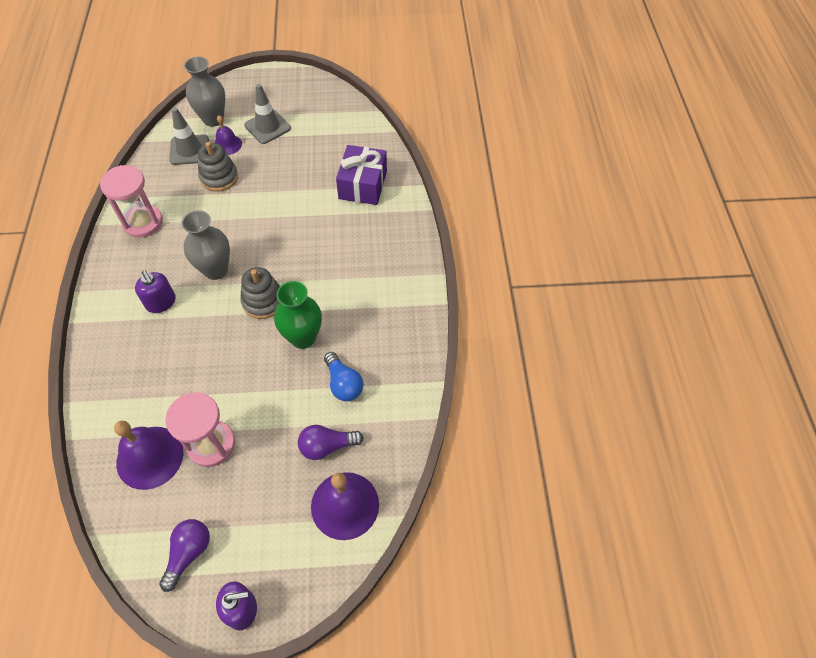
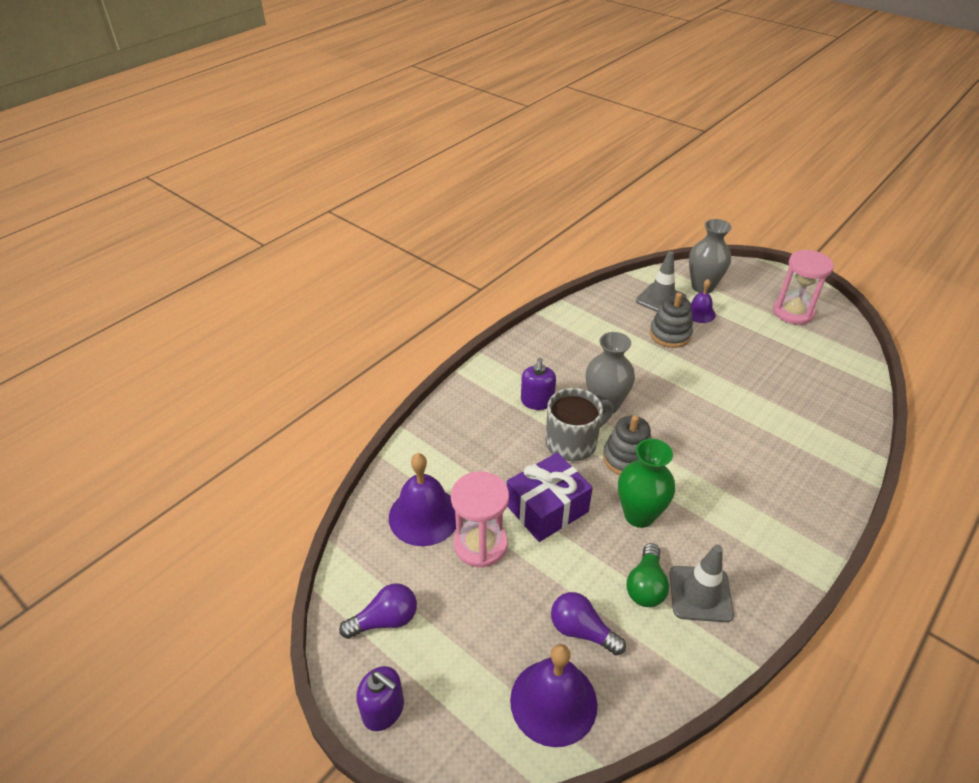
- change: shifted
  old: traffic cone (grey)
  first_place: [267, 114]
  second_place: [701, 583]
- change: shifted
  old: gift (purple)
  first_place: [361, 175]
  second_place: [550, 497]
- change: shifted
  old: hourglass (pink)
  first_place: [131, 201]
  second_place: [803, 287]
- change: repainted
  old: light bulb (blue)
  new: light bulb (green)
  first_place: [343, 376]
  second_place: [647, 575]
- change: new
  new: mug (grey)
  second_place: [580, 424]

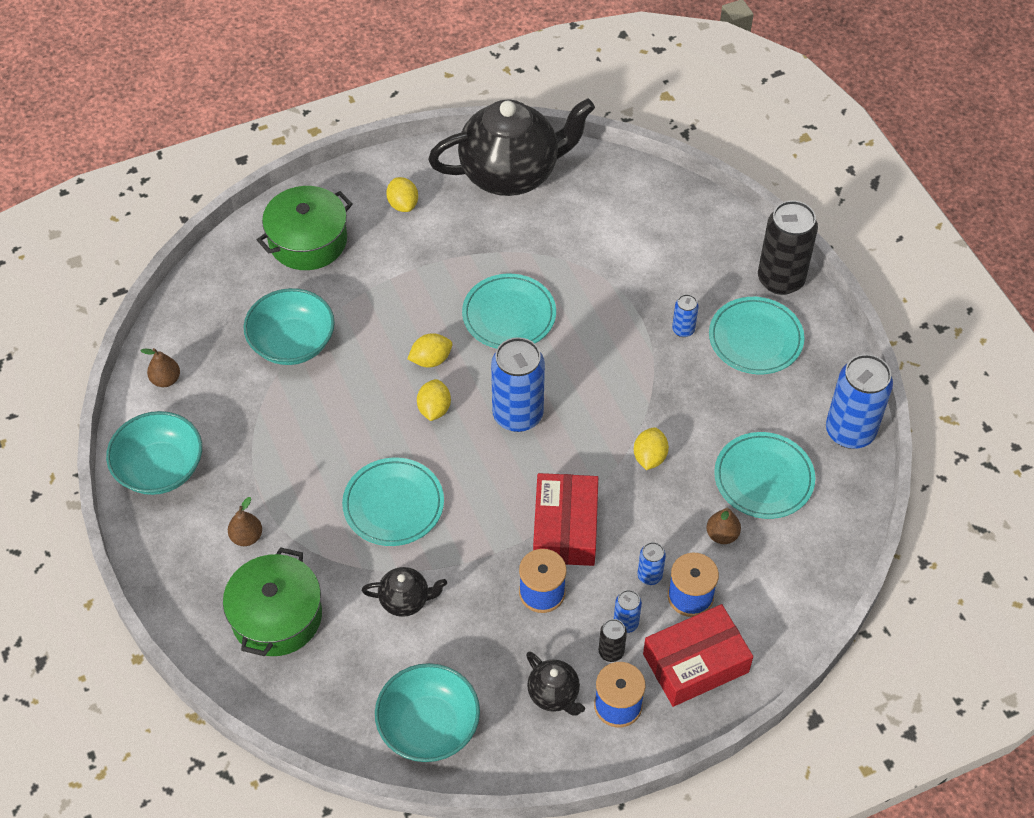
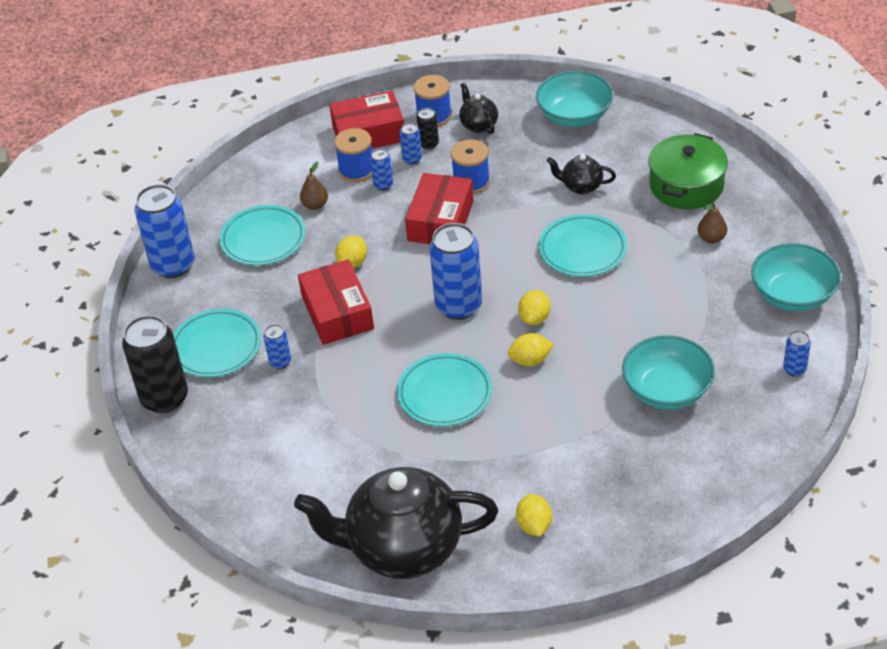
- change: gone
  old: pot (green)
  first_place: [305, 228]
- change: swapped
  old: pear (brown)
  new: can (blue)
  first_place: [160, 367]
  second_place: [797, 354]
- change: new
  new: box (red)
  second_place: [336, 302]

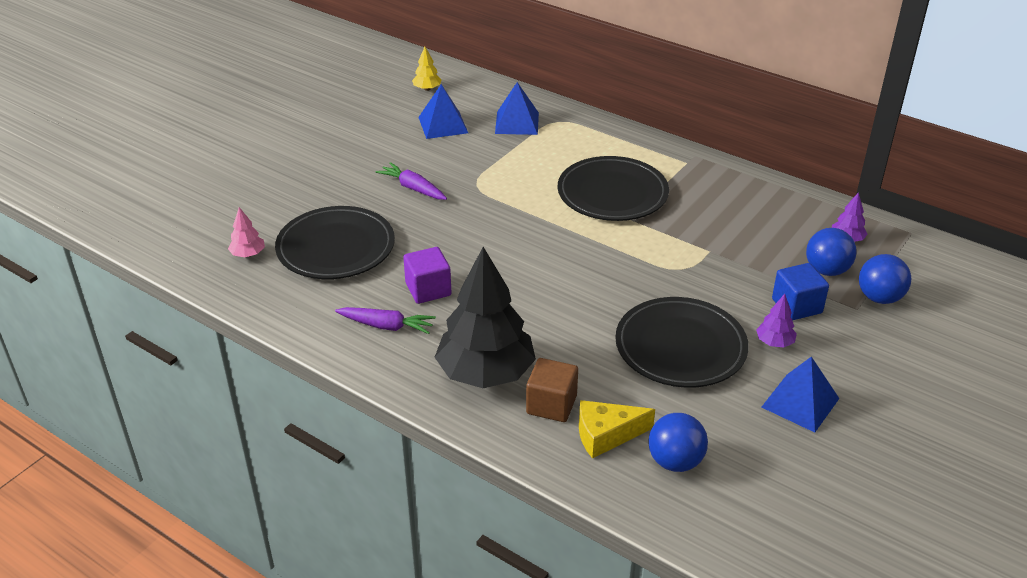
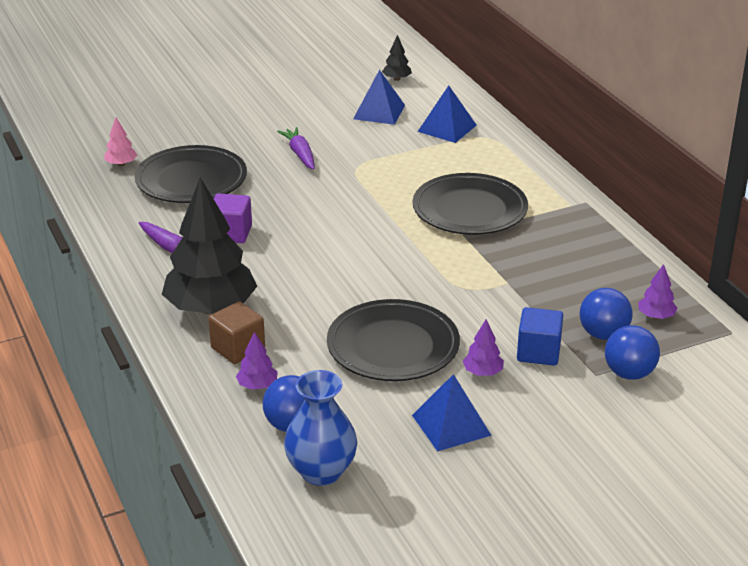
- change: repainted
  old: tree (yellow)
  new: tree (black)
  first_place: [427, 69]
  second_place: [397, 58]
- change: swapped
  old: cheese (yellow)
  new: tree (purple)
  first_place: [617, 429]
  second_place: [257, 361]
- change: new
  new: vase (blue)
  second_place: [320, 428]

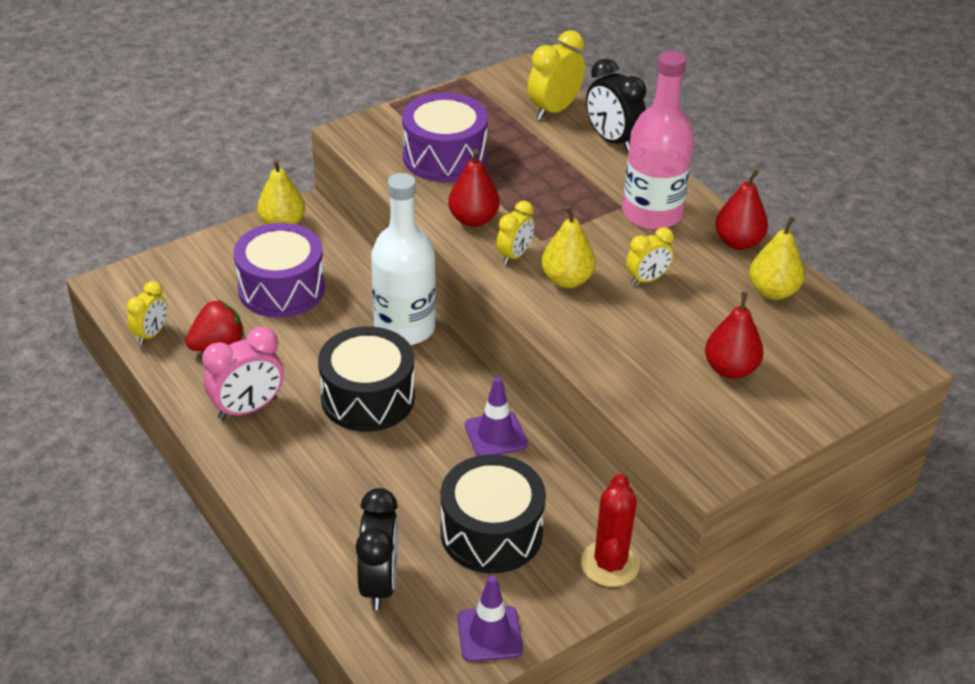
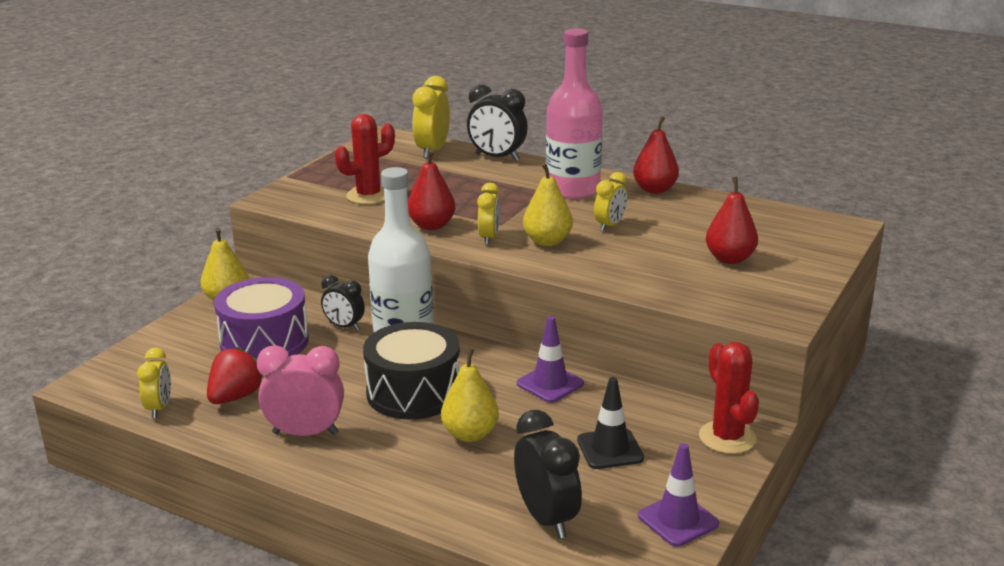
- change: swapped
  old: drum (purple)
  new: cactus (red)
  first_place: [445, 137]
  second_place: [365, 159]
- change: shifted
  old: pear (yellow)
  first_place: [776, 258]
  second_place: [470, 395]
- change: rotated
  old: clock (pink)
  first_place: [243, 373]
  second_place: [300, 390]
  degrees: -120
- change: swapped
  old: drum (black)
  new: traffic cone (black)
  first_place: [493, 513]
  second_place: [610, 423]
- change: new
  new: clock (black)
  second_place: [343, 302]

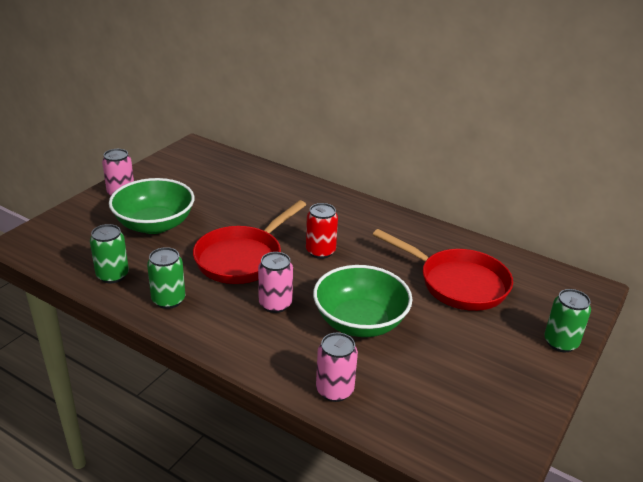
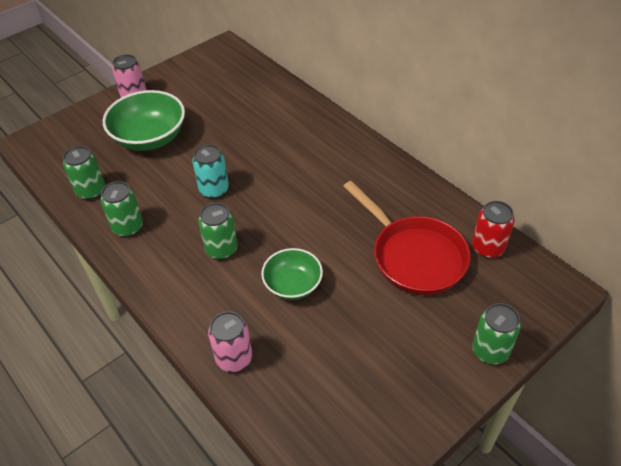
- change: swapped
  old: pan (red)
  new: can (turquoise)
  first_place: [249, 242]
  second_place: [210, 171]
- change: shifted
  old: can (red)
  first_place: [322, 231]
  second_place: [493, 229]
- change: repainted
  old: can (pink)
  new: can (green)
  first_place: [275, 282]
  second_place: [217, 231]
- change: scaled
  old: bowl (green)
  first_place: [363, 301]
  second_place: [292, 274]
  factor: 0.62

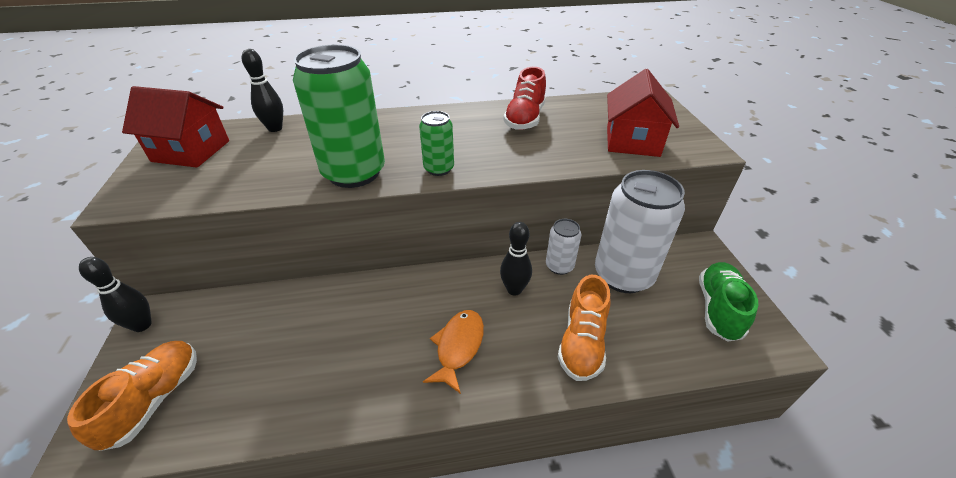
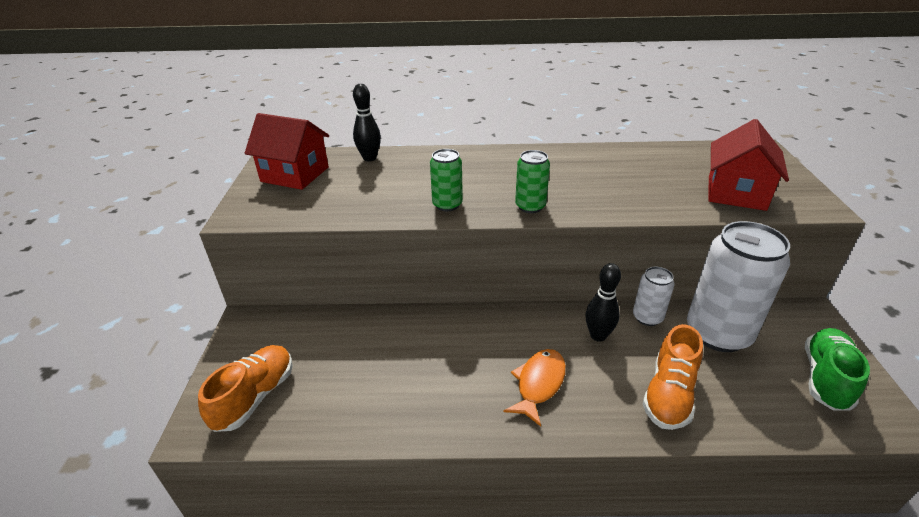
- change: scaled
  old: can (green)
  first_place: [339, 116]
  second_place: [446, 180]
  factor: 0.49
- change: gone
  old: shoe (red)
  first_place: [524, 98]
- change: gone
  old: bowling pin (black)
  first_place: [115, 294]

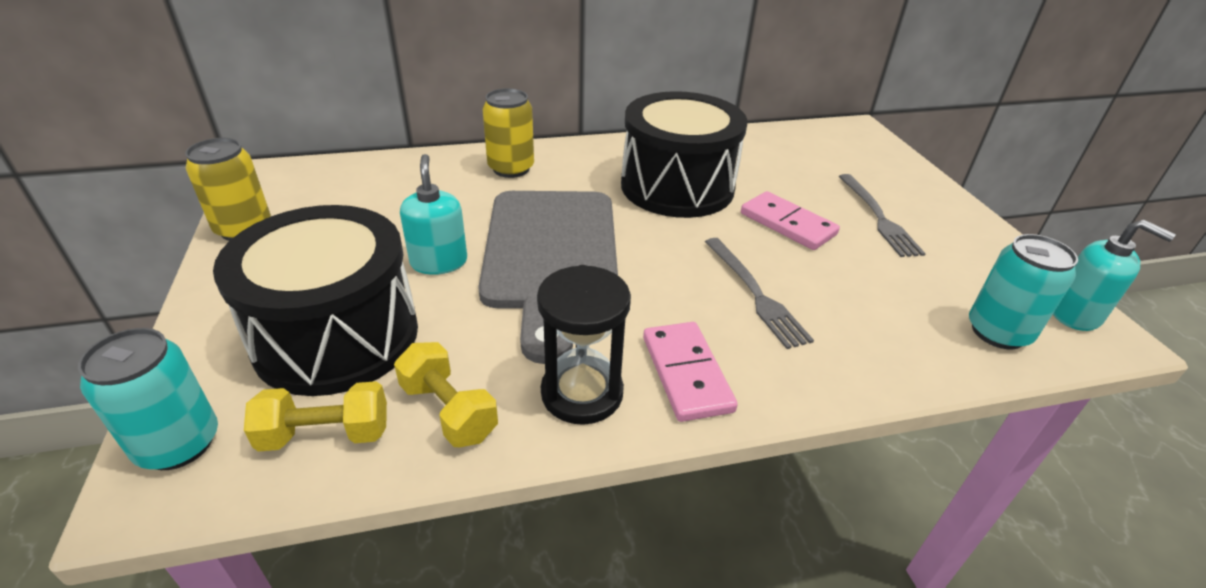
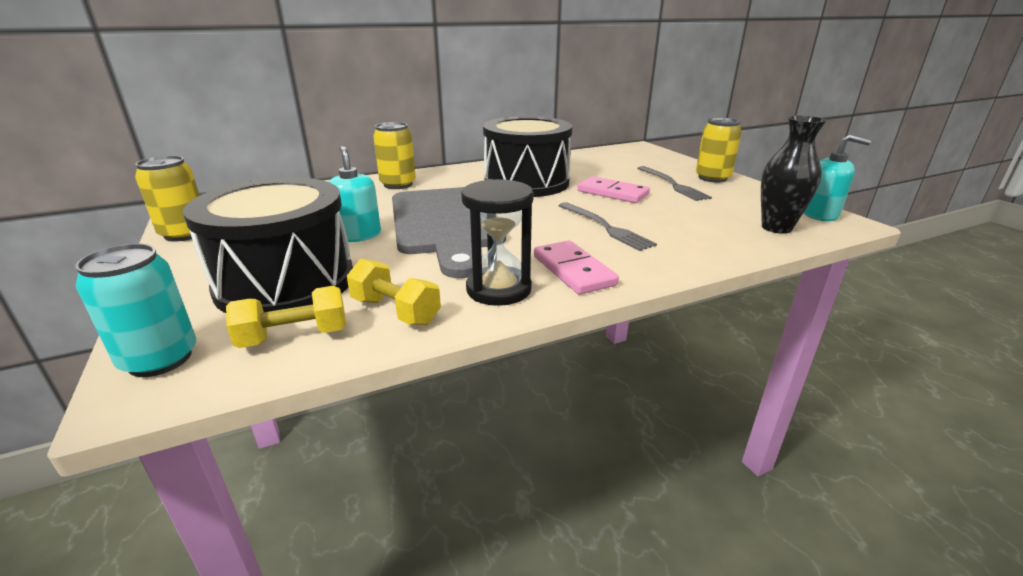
- change: swapped
  old: can (turquoise)
  new: vase (black)
  first_place: [1023, 291]
  second_place: [794, 175]
- change: new
  new: can (yellow)
  second_place: [719, 150]

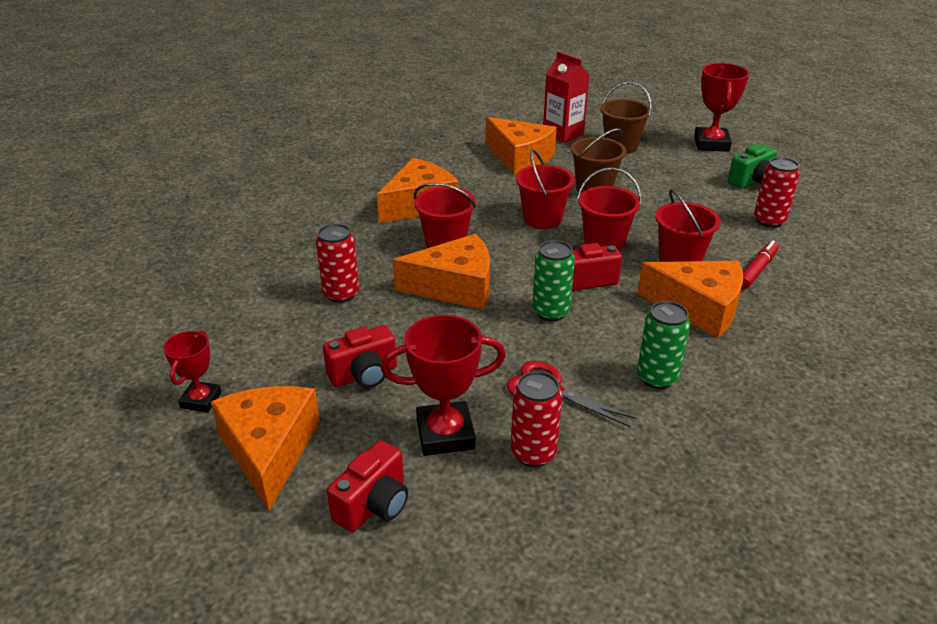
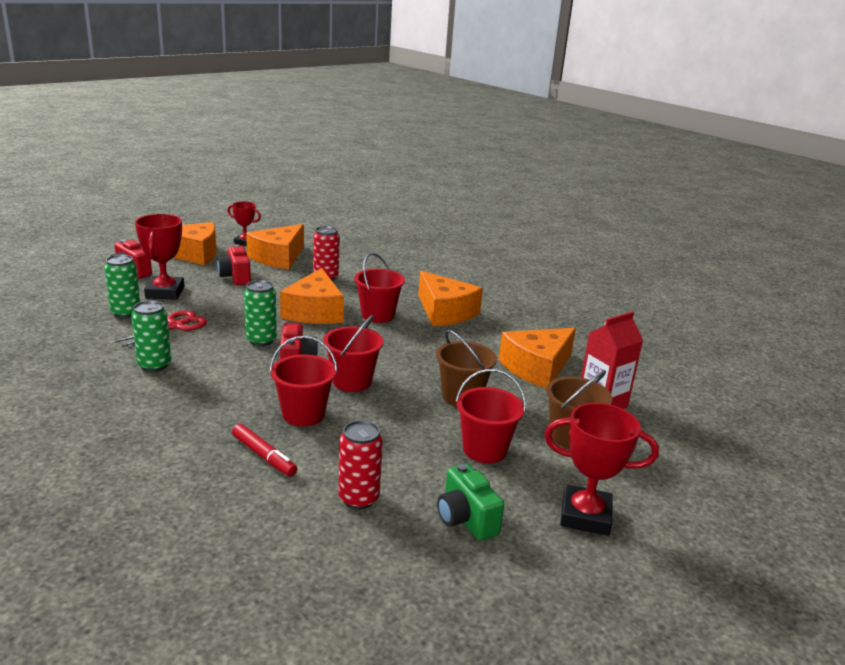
- change: shifted
  old: bucket (red)
  first_place: [545, 189]
  second_place: [491, 416]
- change: shifted
  old: cheese (orange)
  first_place: [690, 299]
  second_place: [275, 246]
- change: repainted
  old: can (red)
  new: can (green)
  first_place: [536, 419]
  second_place: [122, 286]

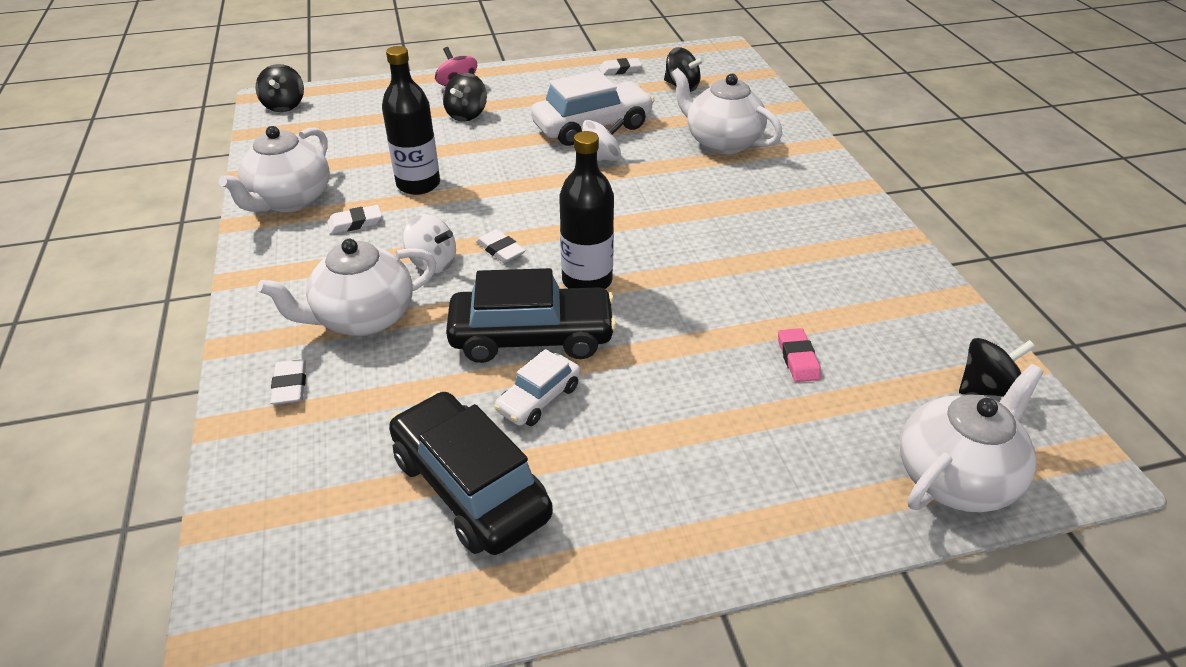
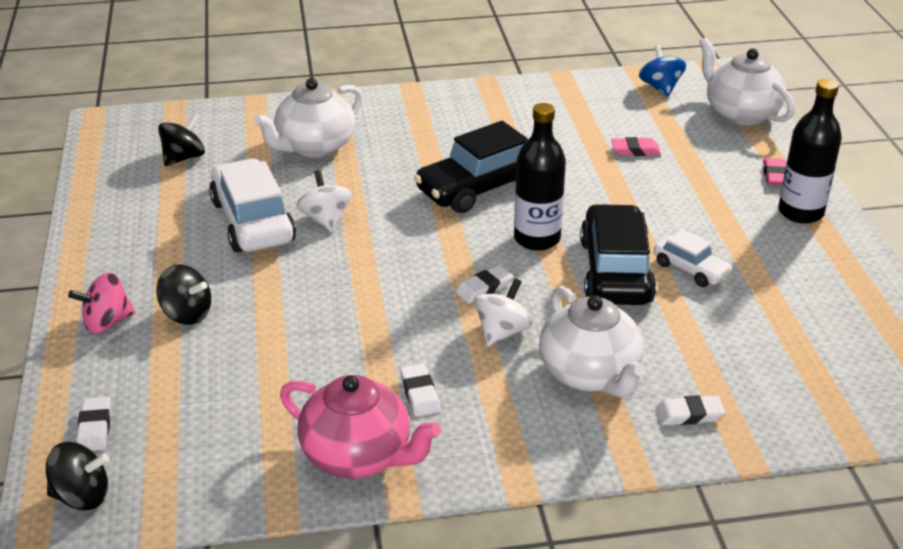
- change: shifted
  old: bottle (black)
  first_place: [411, 120]
  second_place: [810, 151]
- change: shifted
  old: eraser (white)
  first_place: [620, 66]
  second_place: [93, 424]
- change: repainted
  old: teapot (white)
  new: teapot (pink)
  first_place: [274, 169]
  second_place: [360, 426]
- change: repainted
  old: spinning top (black)
  new: spinning top (blue)
  first_place: [997, 367]
  second_place: [662, 71]
- change: shifted
  old: car (black)
  first_place: [471, 473]
  second_place: [471, 167]
- change: new
  new: eraser (pink)
  second_place: [774, 171]

